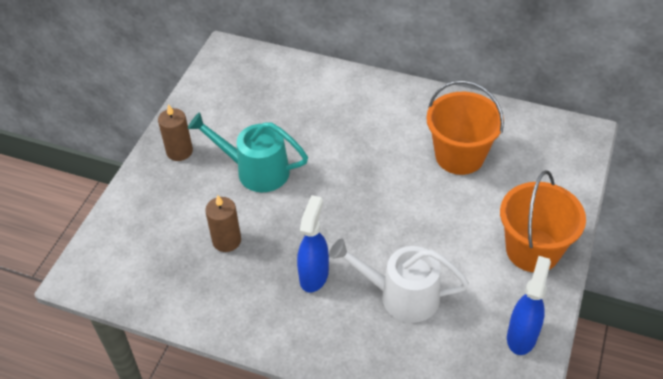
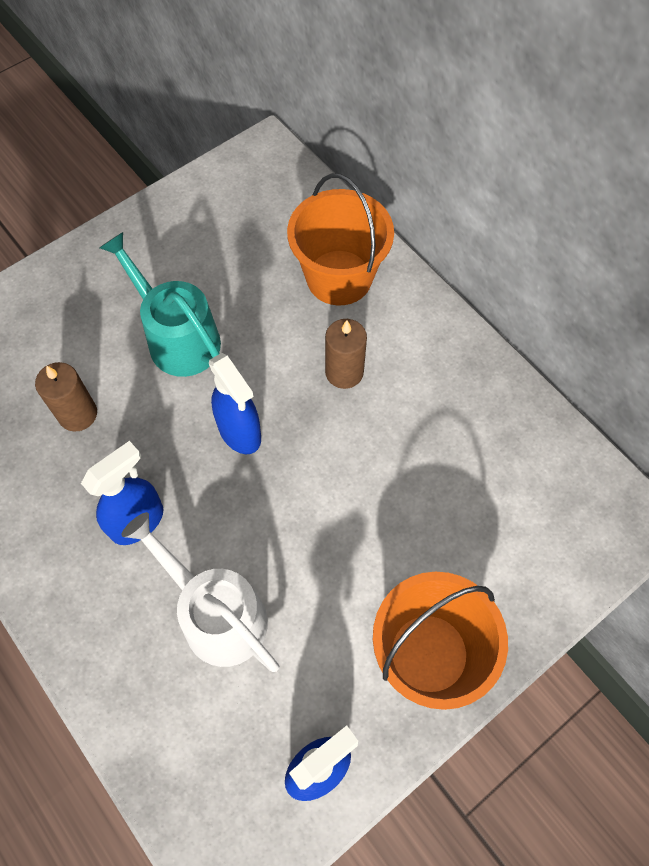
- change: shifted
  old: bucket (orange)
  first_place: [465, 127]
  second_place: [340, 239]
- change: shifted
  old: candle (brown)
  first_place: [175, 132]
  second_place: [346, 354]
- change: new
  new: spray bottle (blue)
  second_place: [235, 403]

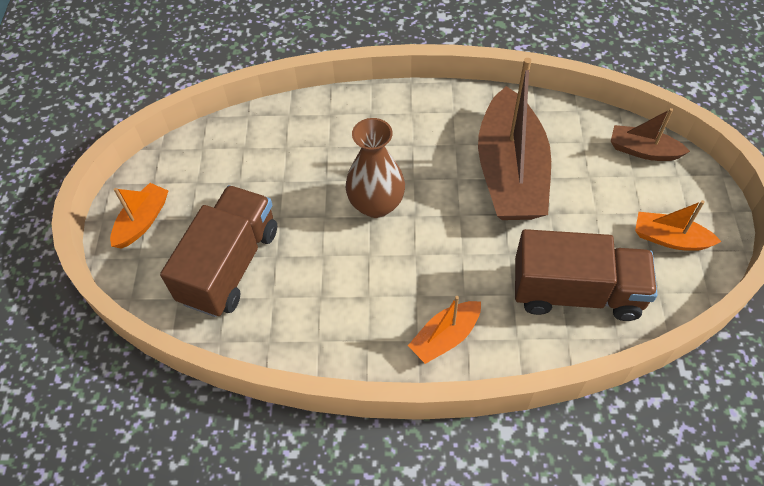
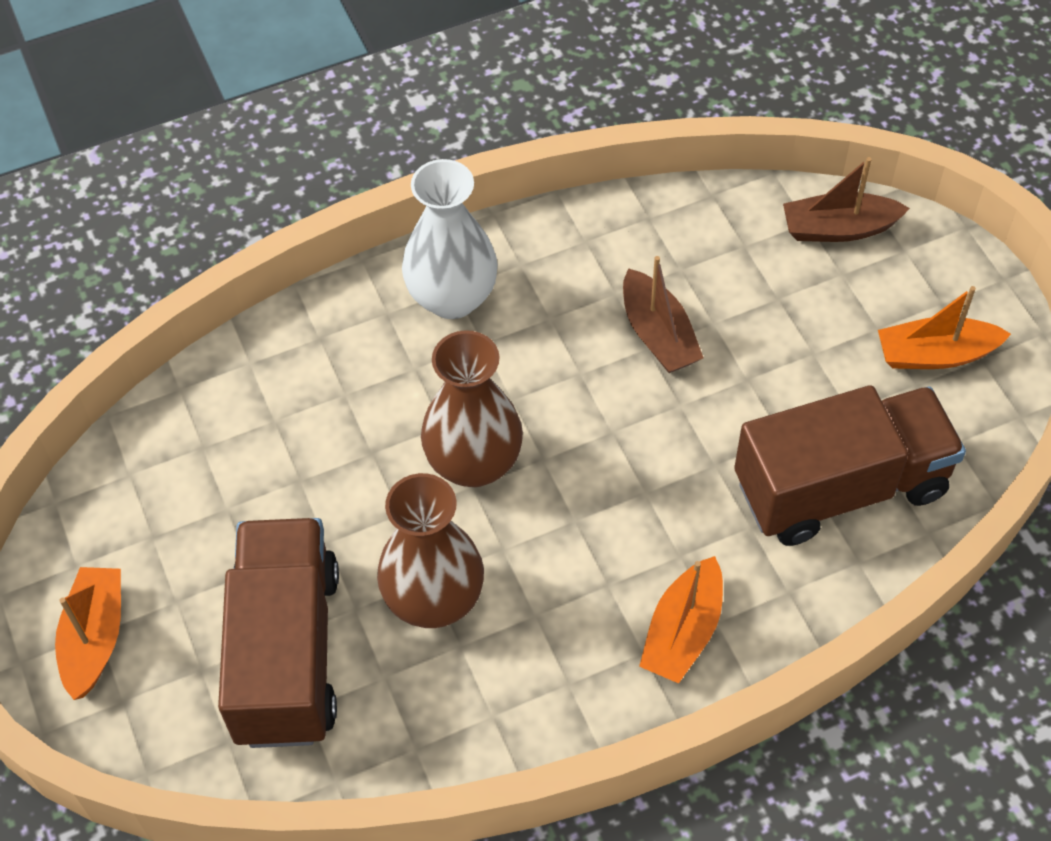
- change: scaled
  old: boat (brown)
  first_place: [514, 139]
  second_place: [663, 314]
  factor: 0.48
- change: new
  new: vase (white)
  second_place: [450, 239]
- change: new
  new: vase (brown)
  second_place: [430, 550]

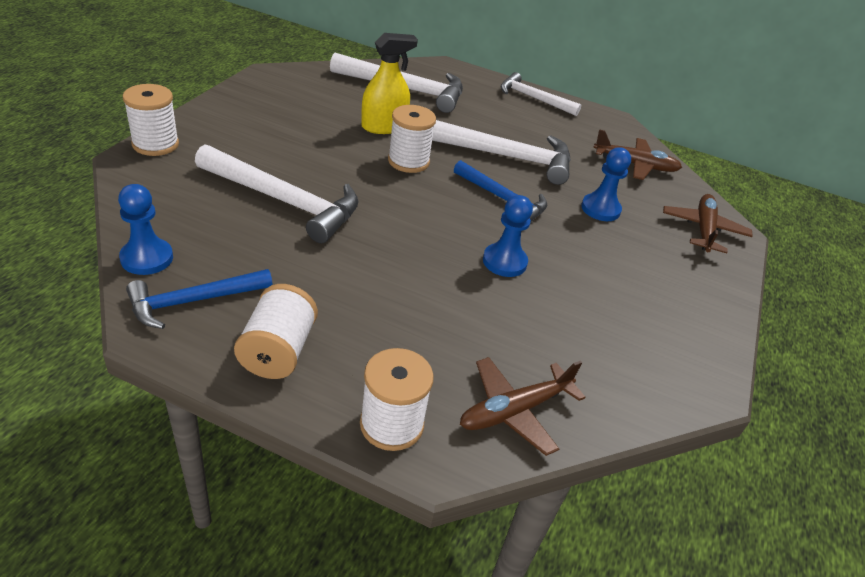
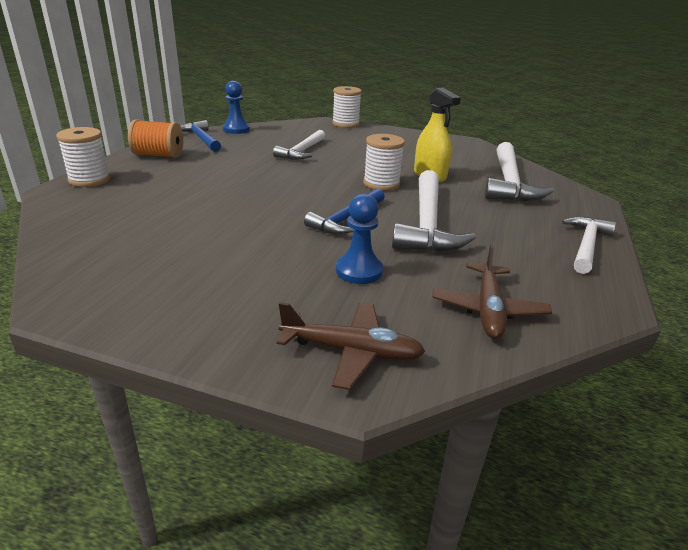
- change: scaled
  old: hammer (white)
  first_place: [276, 193]
  second_place: [299, 145]
  factor: 0.64
- change: gone
  old: pawn (blue)
  first_place: [508, 236]
- change: repainted
  old: spool (white)
  new: spool (orange)
  first_place: [276, 331]
  second_place: [155, 138]
- change: gone
  old: plane (brown)
  first_place: [523, 406]

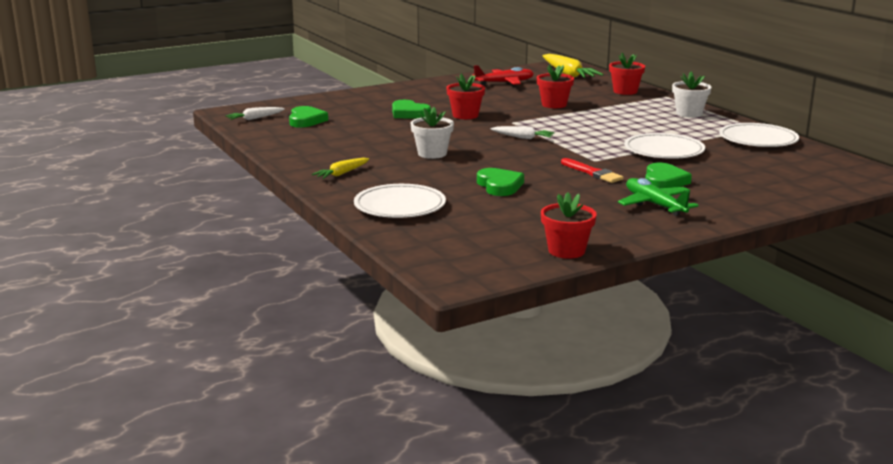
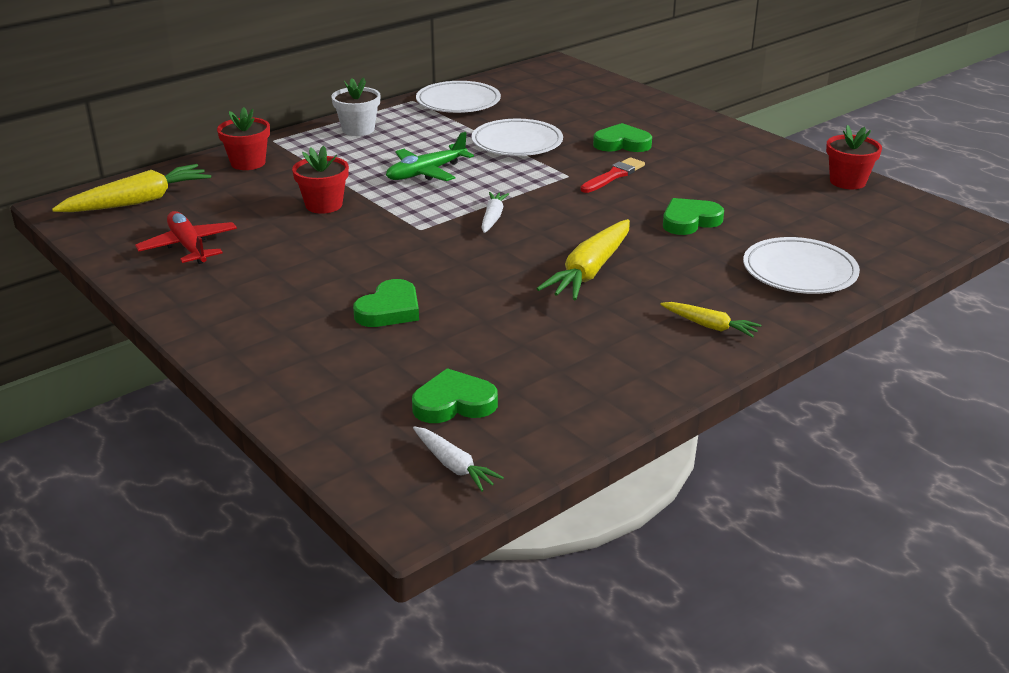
- change: gone
  old: flower pot (red)
  first_place: [465, 96]
- change: swapped
  old: flower pot (white)
  new: carrot (yellow)
  first_place: [432, 133]
  second_place: [583, 259]
- change: shifted
  old: plane (green)
  first_place: [658, 197]
  second_place: [430, 156]

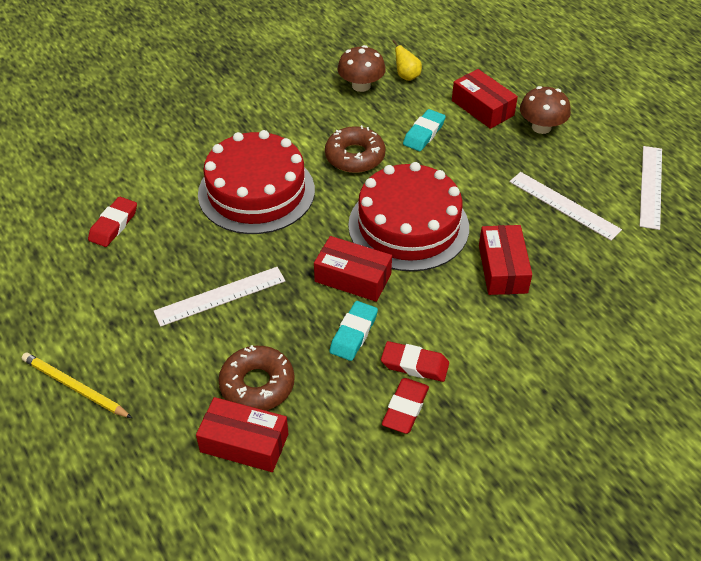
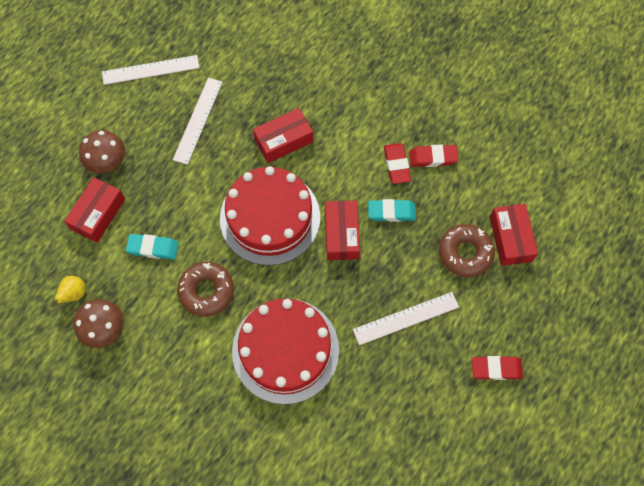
- change: shifted
  old: eraser (red)
  first_place: [112, 222]
  second_place: [497, 368]
- change: rotated
  old: ruler (white)
  first_place: [219, 297]
  second_place: [406, 318]
  degrees: -60
- change: gone
  old: pencil (yellow)
  first_place: [77, 385]

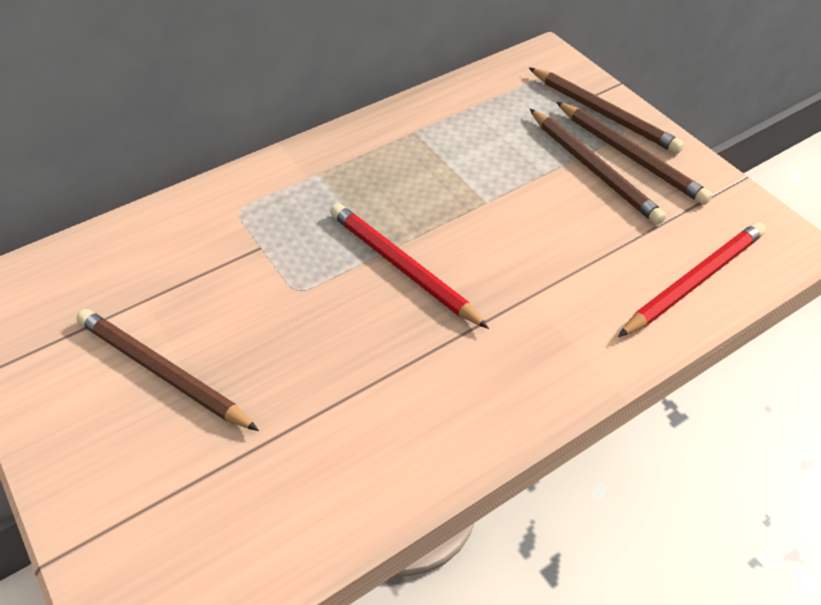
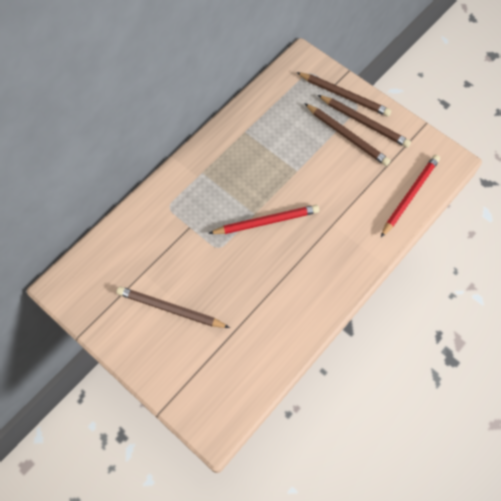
- change: rotated
  old: pencil (red)
  first_place: [409, 266]
  second_place: [263, 219]
  degrees: 135

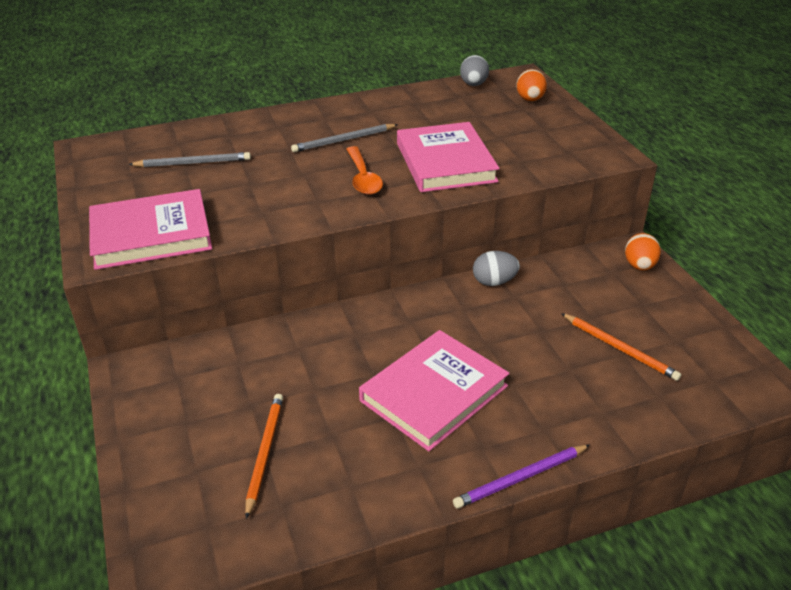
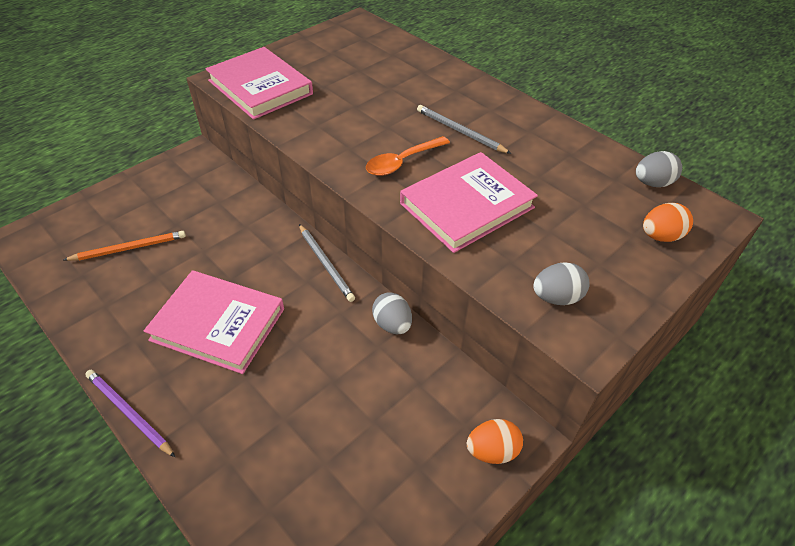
- change: shifted
  old: pencil (grey)
  first_place: [189, 159]
  second_place: [327, 263]
- change: gone
  old: pencil (orange)
  first_place: [621, 347]
- change: new
  new: egg (grey)
  second_place: [561, 283]

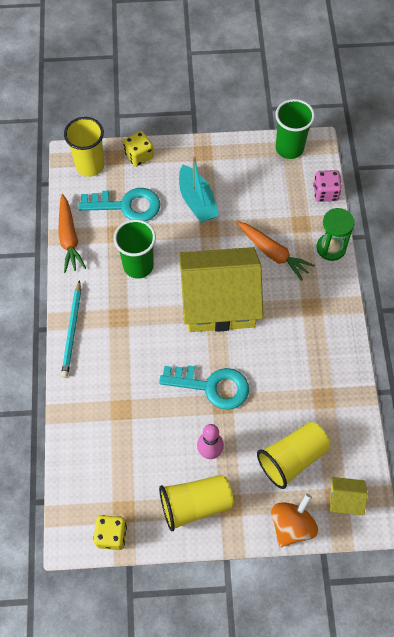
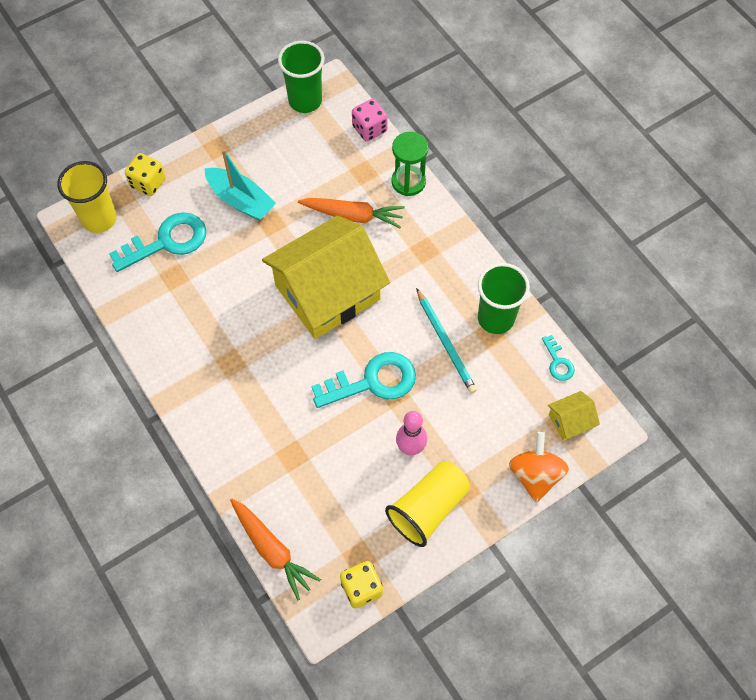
- change: shifted
  old: carrot (orange)
  first_place: [72, 233]
  second_place: [275, 549]
- change: shifted
  old: cup (green)
  first_place: [135, 248]
  second_place: [504, 298]
- change: shifted
  old: pencil (turquoise)
  first_place: [71, 329]
  second_place: [446, 341]
- change: gone
  old: cup (yellow)
  first_place: [293, 455]
- change: new
  new: key (turquoise)
  second_place: [558, 358]

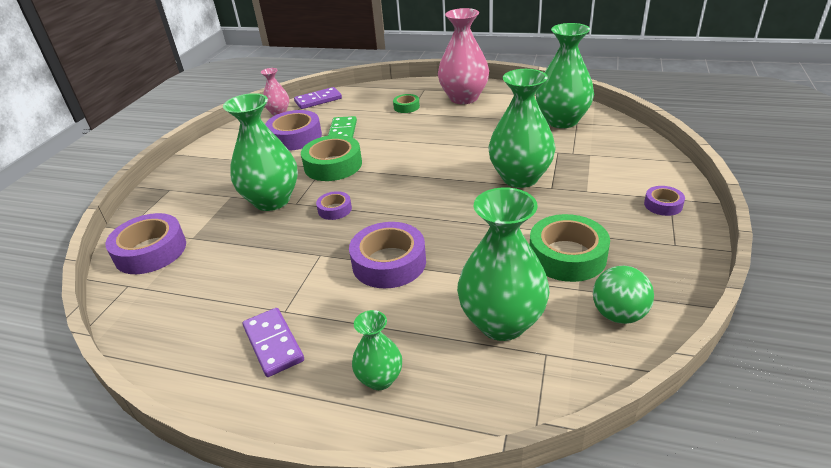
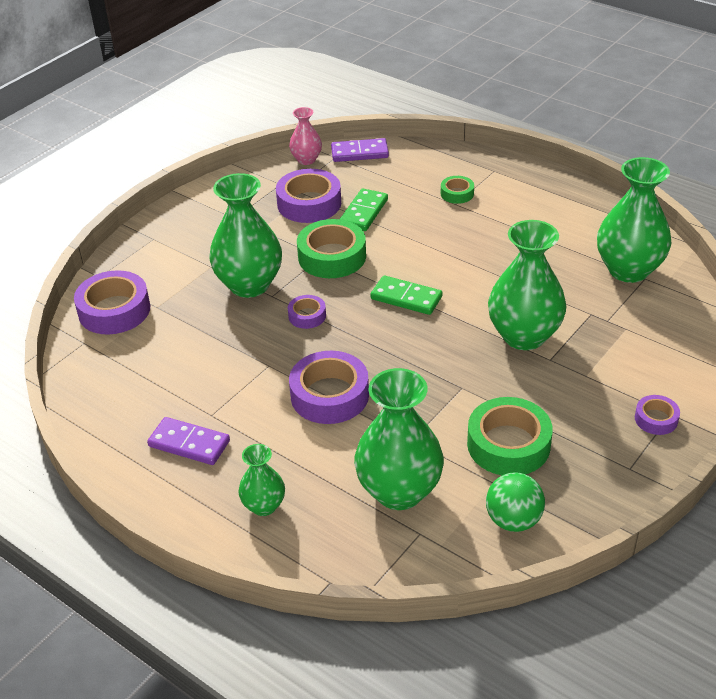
- change: gone
  old: vase (pink)
  first_place: [463, 56]
- change: rotated
  old: domino (purple)
  first_place: [273, 342]
  second_place: [188, 441]
  degrees: -60
- change: new
  new: domino (green)
  second_place: [406, 295]

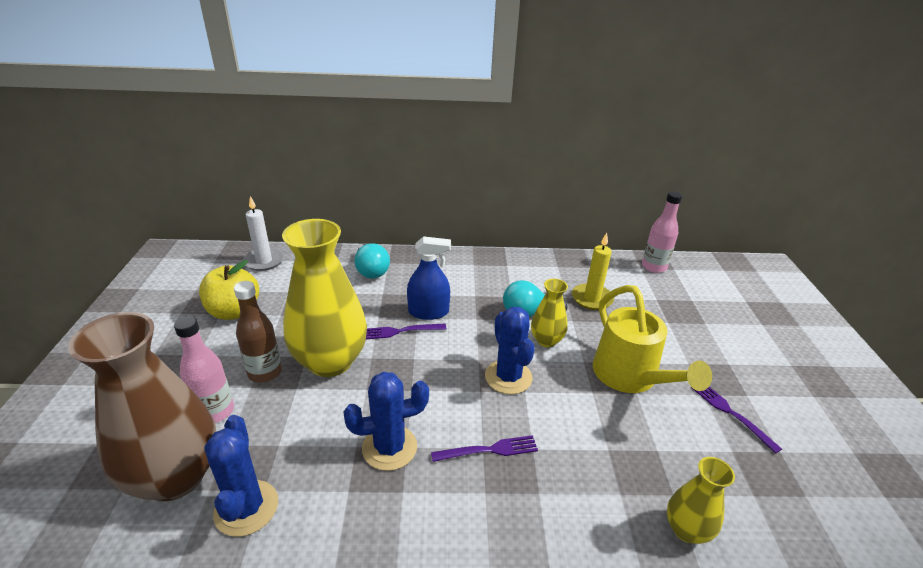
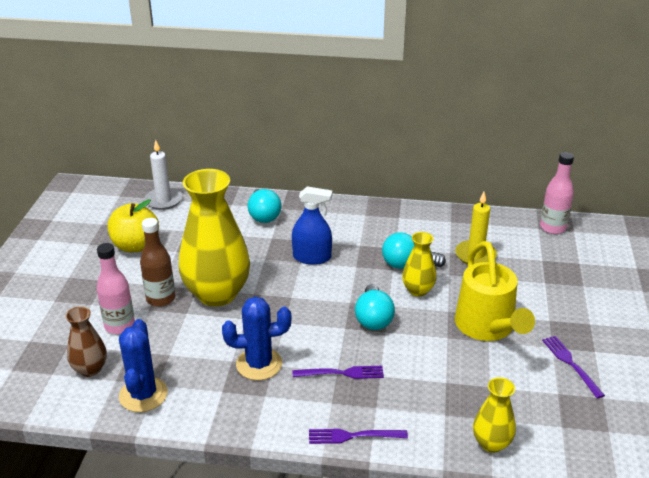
- change: swapped
  old: cactus (blue)
  new: light bulb (turquoise)
  first_place: [510, 350]
  second_place: [375, 307]
- change: scaled
  old: vase (brown)
  first_place: [142, 406]
  second_place: [86, 341]
  factor: 0.49
- change: shifted
  old: fork (purple)
  first_place: [406, 331]
  second_place: [358, 436]

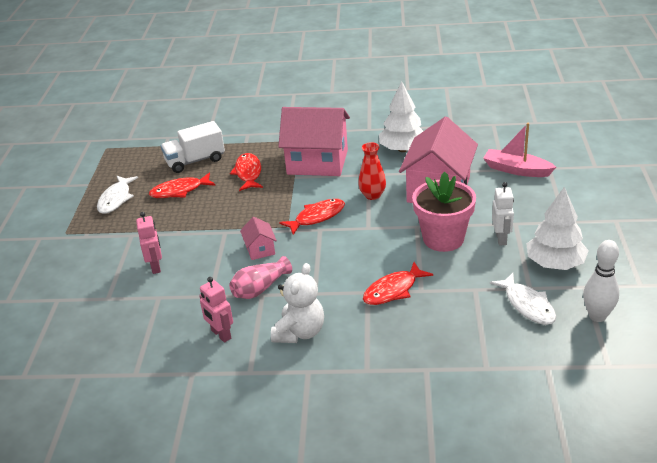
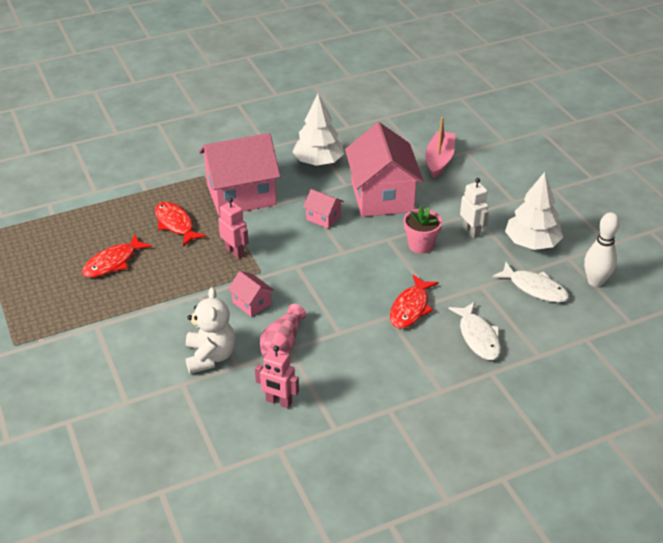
- change: gone
  old: truck (white)
  first_place: [193, 147]
- change: rotated
  old: boat (pink)
  first_place: [519, 150]
  second_place: [440, 147]
  degrees: 105
- change: swapped
  old: vase (red)
  new: house (pink)
  first_place: [372, 171]
  second_place: [323, 208]
- change: scaled
  old: flower pot (pink)
  first_place: [444, 212]
  second_place: [423, 230]
  factor: 0.62
- change: shifted
  old: fish (white)
  first_place: [117, 195]
  second_place: [474, 331]
- change: gone
  old: fish (red)
  first_place: [312, 217]
- change: shifted
  old: robot (pink)
  first_place: [149, 243]
  second_place: [233, 228]
- change: shifted
  old: teddy bear (white)
  first_place: [297, 303]
  second_place: [211, 330]

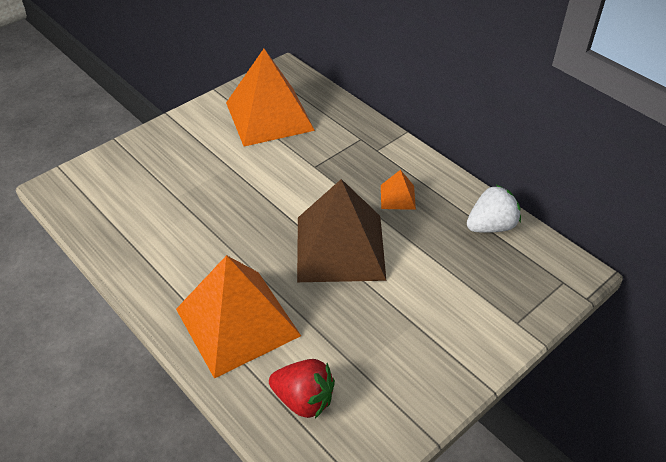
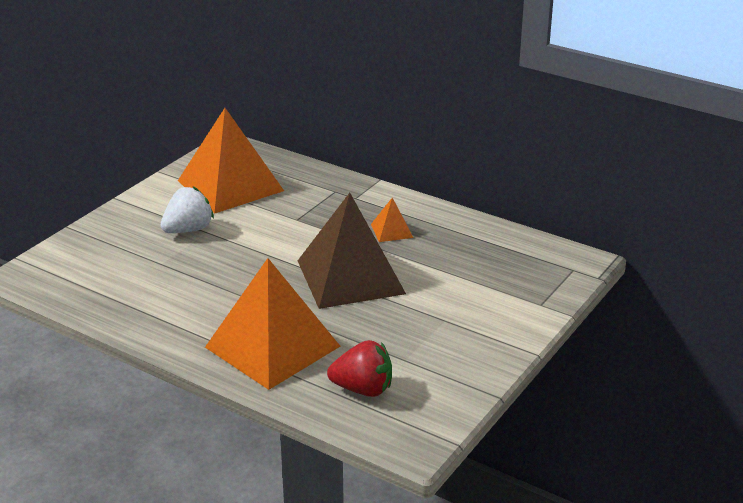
- change: shifted
  old: strawberry (white)
  first_place: [494, 209]
  second_place: [187, 209]

